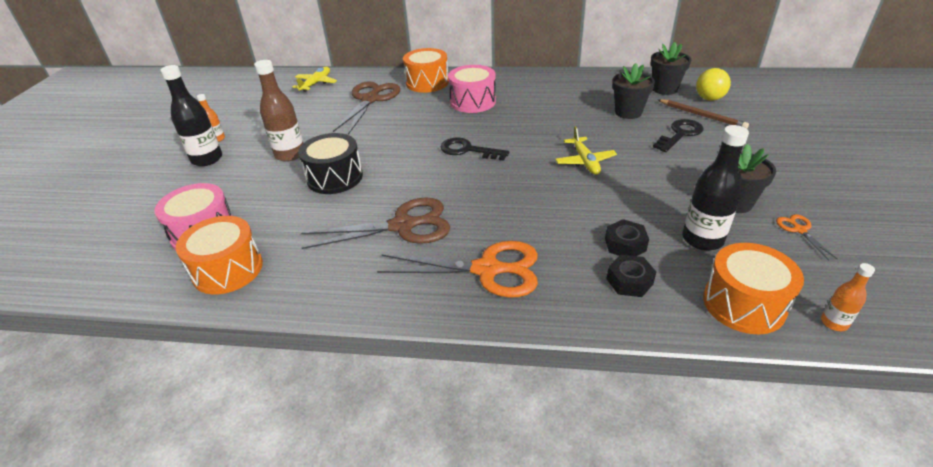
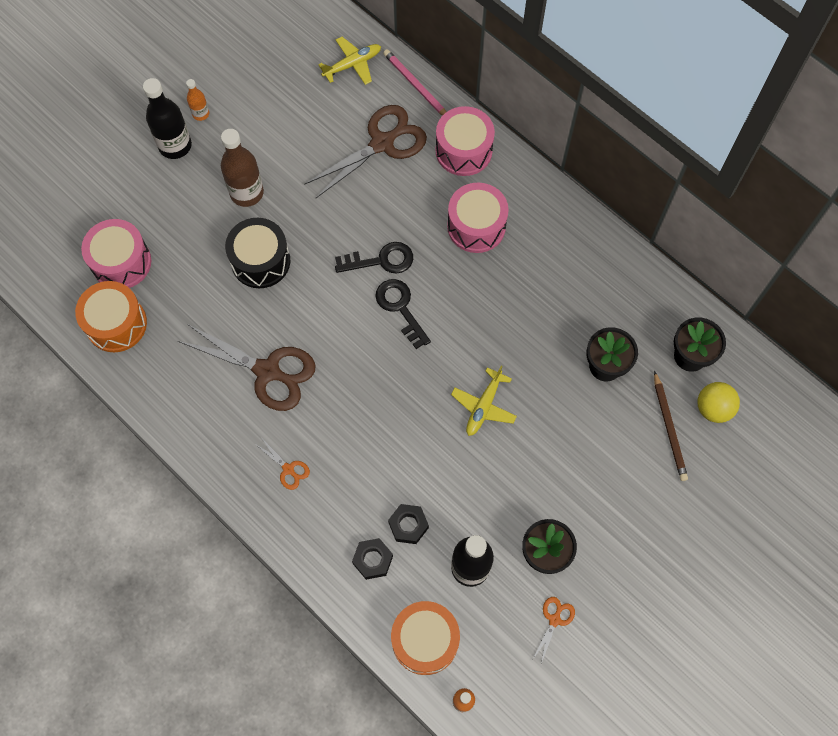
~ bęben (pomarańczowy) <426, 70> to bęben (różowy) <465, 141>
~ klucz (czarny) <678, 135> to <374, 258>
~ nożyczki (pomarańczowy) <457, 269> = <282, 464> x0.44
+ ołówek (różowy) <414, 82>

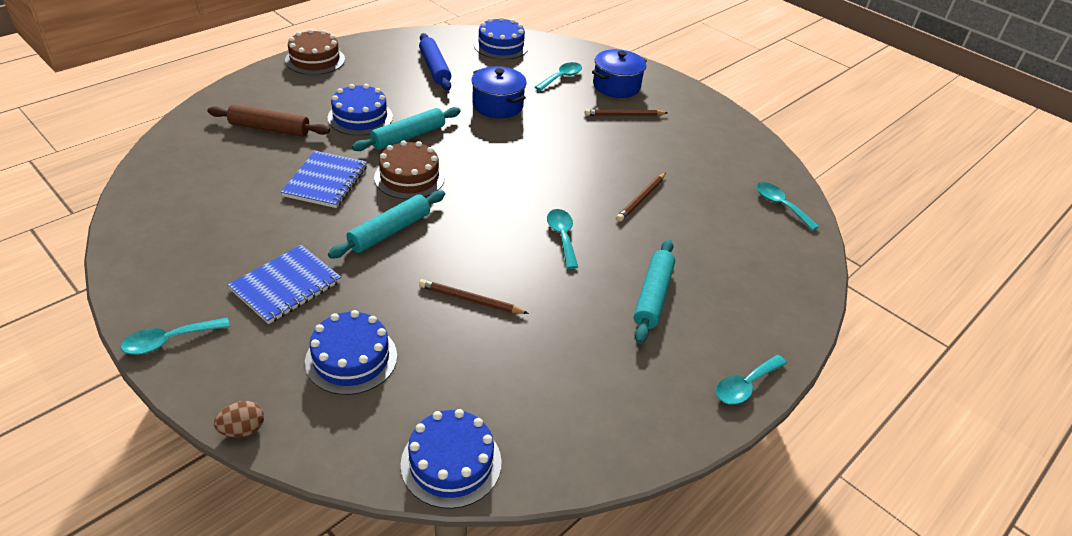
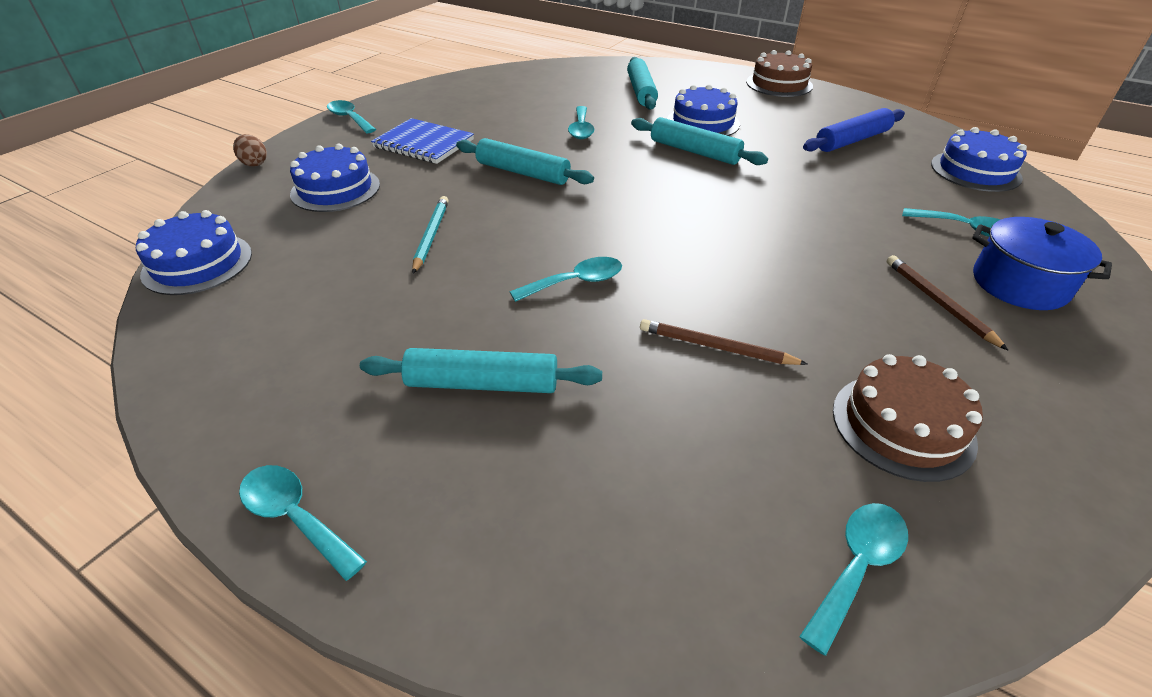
- garnek (niebieski) <499, 92>
~ wałek do ciasta (brązowy) <268, 120> to wałek do ciasta (turkusowy) <642, 83>
~ tort (brązowy) <409, 169> to <908, 418>
~ zeszyt (niebieski) <324, 179> to łyżka (turkusowy) <581, 122>
~ ołówek (brązowy) <474, 296> to ołówek (turkusowy) <430, 235>

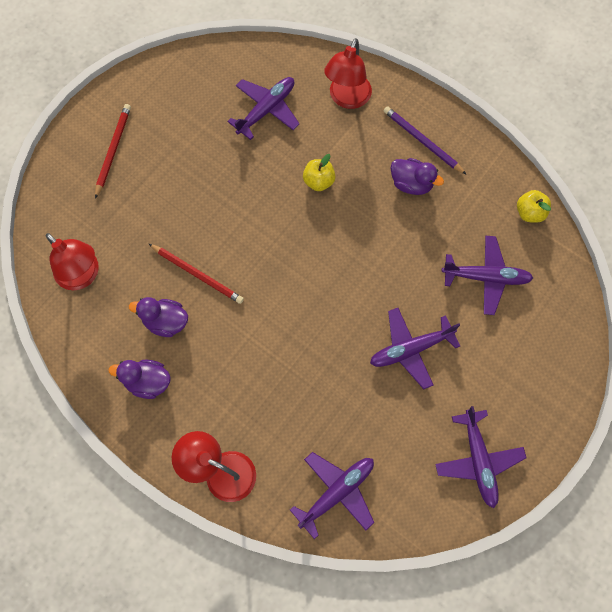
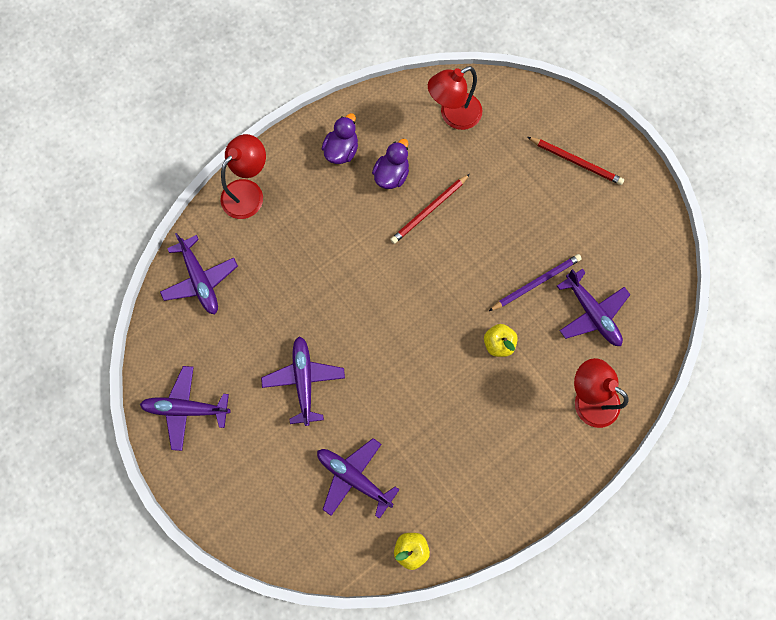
~ ołówek (fioletowy) <425, 140> to <535, 282>
- kaczka (fioletowy) <417, 176>
~ samolot (fioletowy) <487, 275> = <358, 478> 105 degrees clockwise

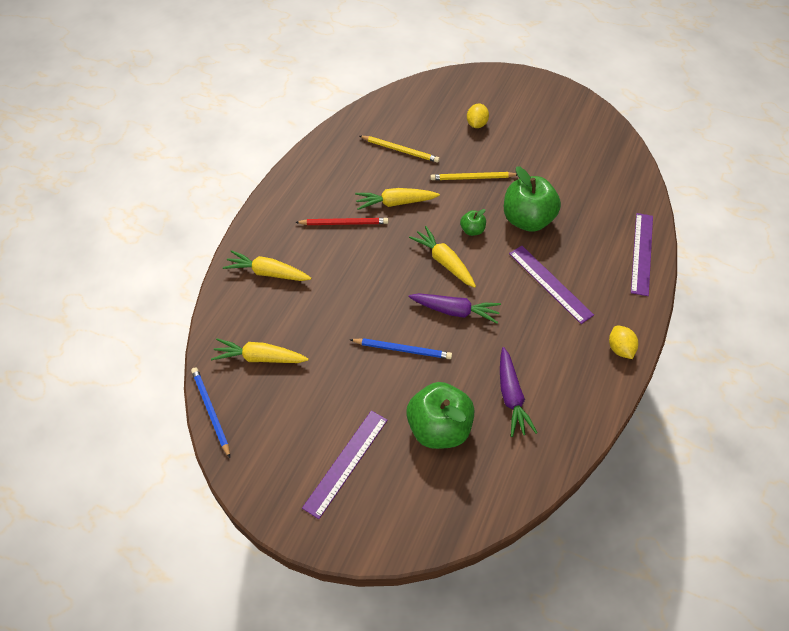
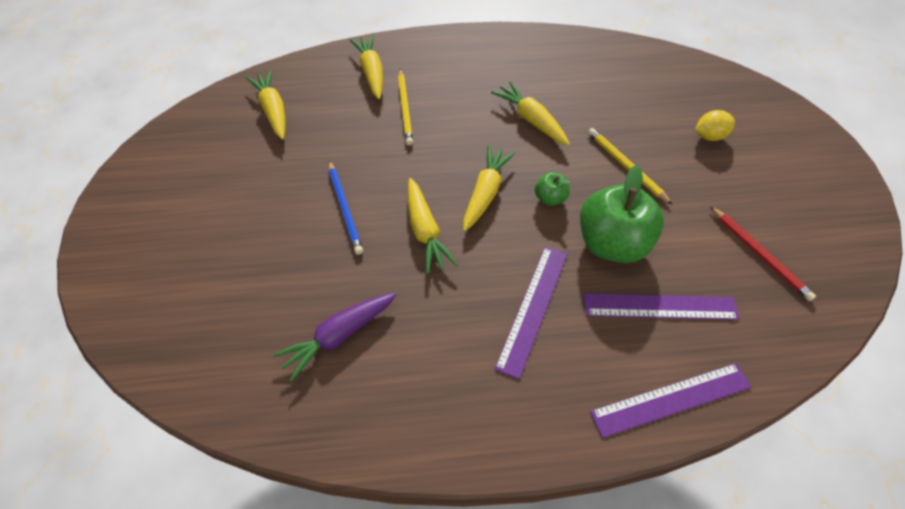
~ ołówek (żółty) <400, 149> to <405, 107>
~ ołówek (czerwony) <341, 221> to <763, 253>
~ marchewka (fioletowy) <455, 308> to marchewka (żółty) <432, 226>
- cytryna (żółty) <623, 342>
- ołówek (niebieski) <210, 412>
- jabłko (zielony) <440, 415>
~ linijka (fioletowy) <345, 464> to <661, 307>

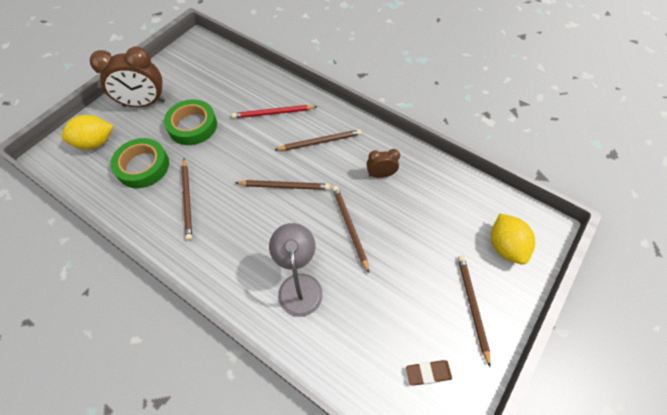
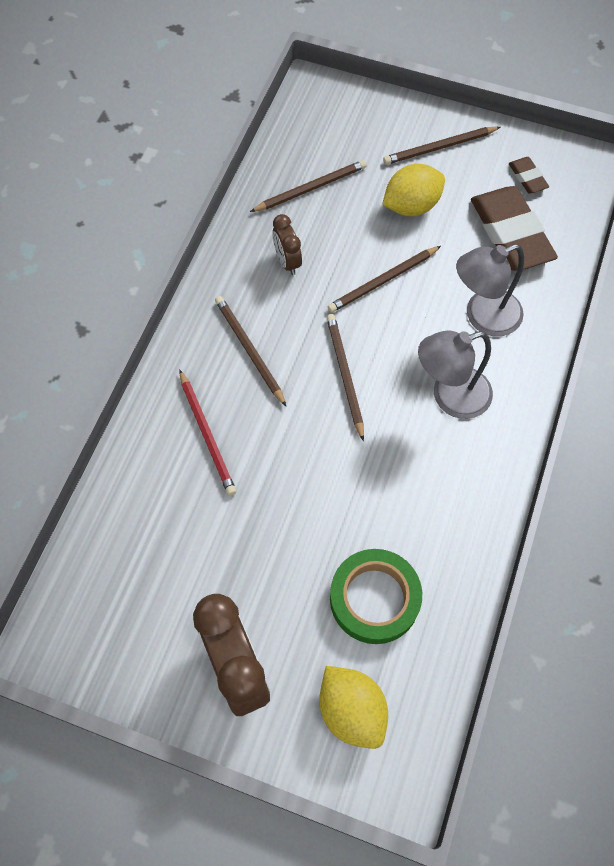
- taśma klejąca (zielony) <190, 122>
~ ołówek (brązowy) <186, 200> to <308, 186>
~ cytryna (żółty) <513, 239> to <413, 190>
+ gumka do mazania (brązowy) <514, 228>
+ lampka (szary) <455, 374>

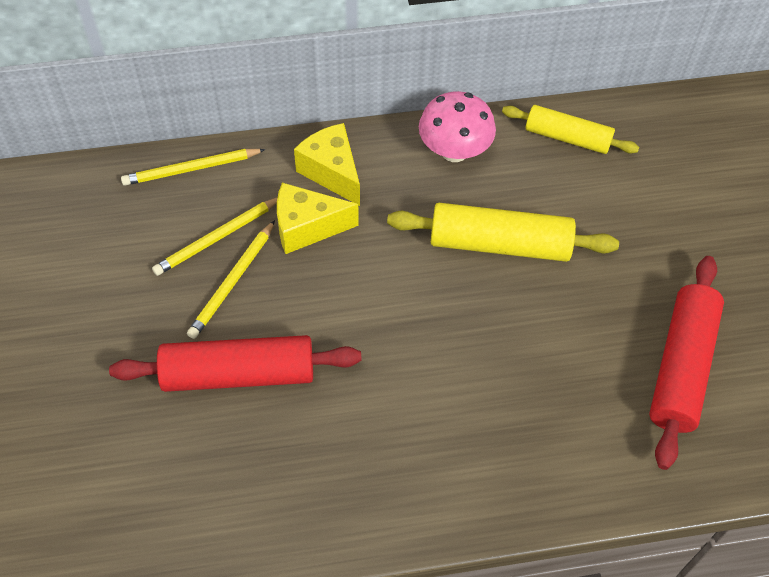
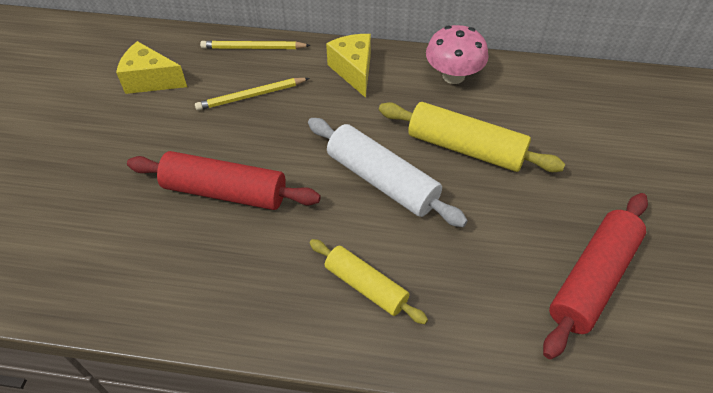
~ wałek do ciasta (żółty) <570, 129> to <368, 281>
~ ser (żółty) <318, 218> to <151, 67>
- ołówek (żółty) <231, 279>
+ wałek do ciasta (biały) <388, 172>

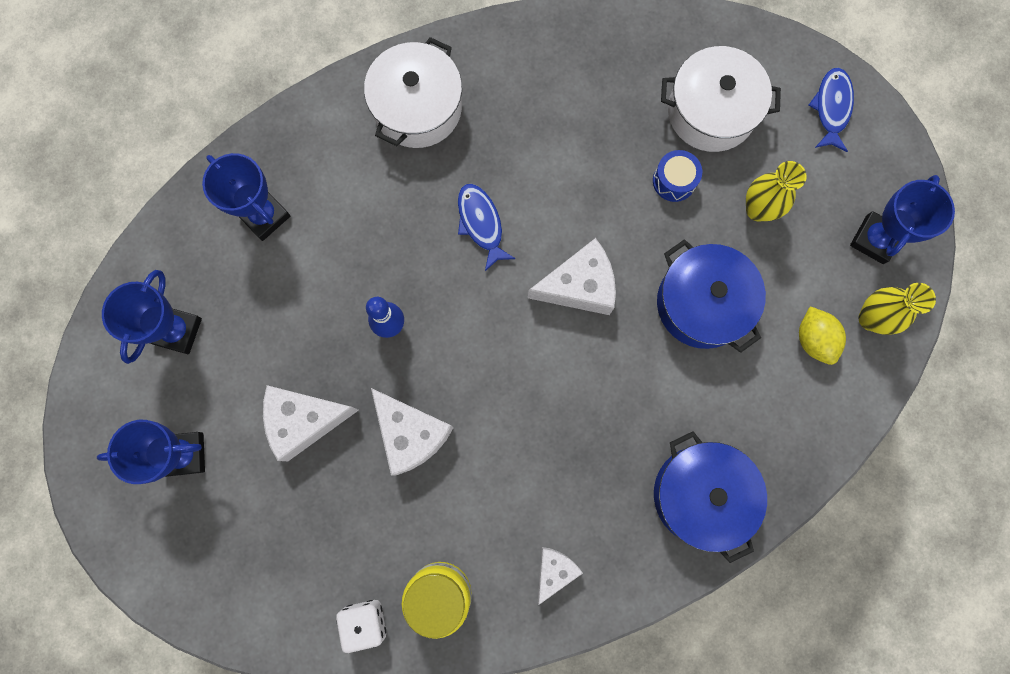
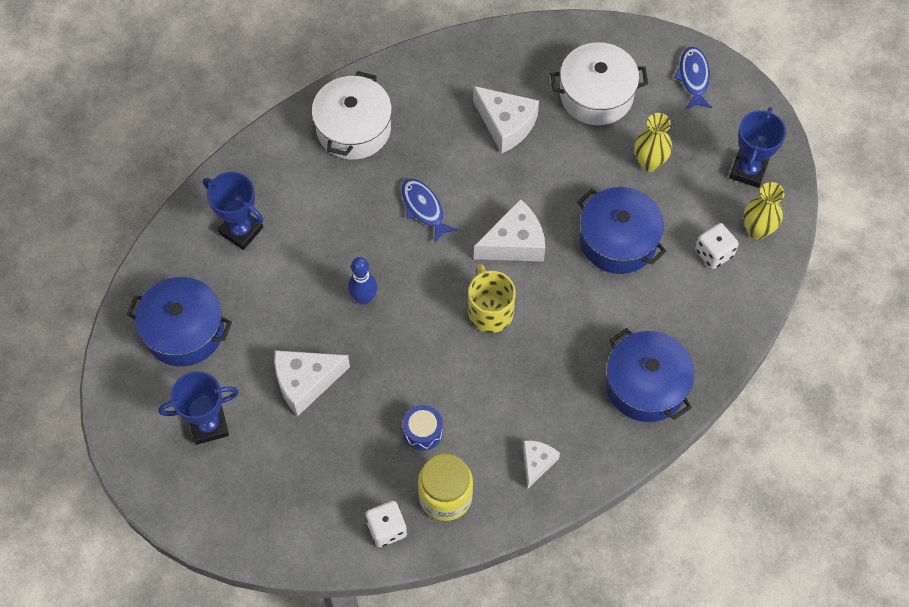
~ bęben (niebieski) <677, 176> to <423, 428>
~ puchar (niebieski) <152, 317> to garnek (niebieski) <179, 321>
~ cytryna (żółty) <822, 335> to kostka do gry (biały) <717, 246>
~ ser (biały) <412, 431> to <506, 120>
+ kubek (żółty) <492, 298>

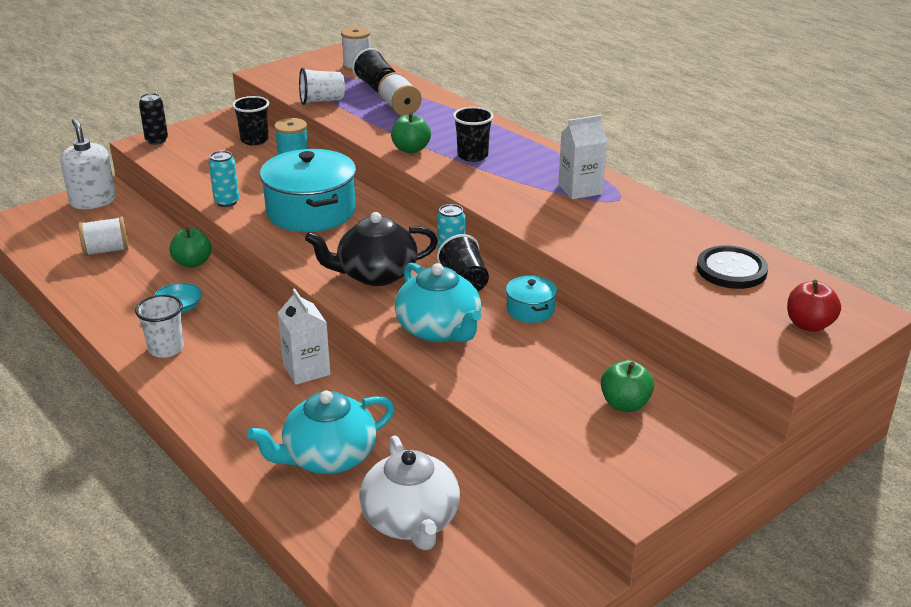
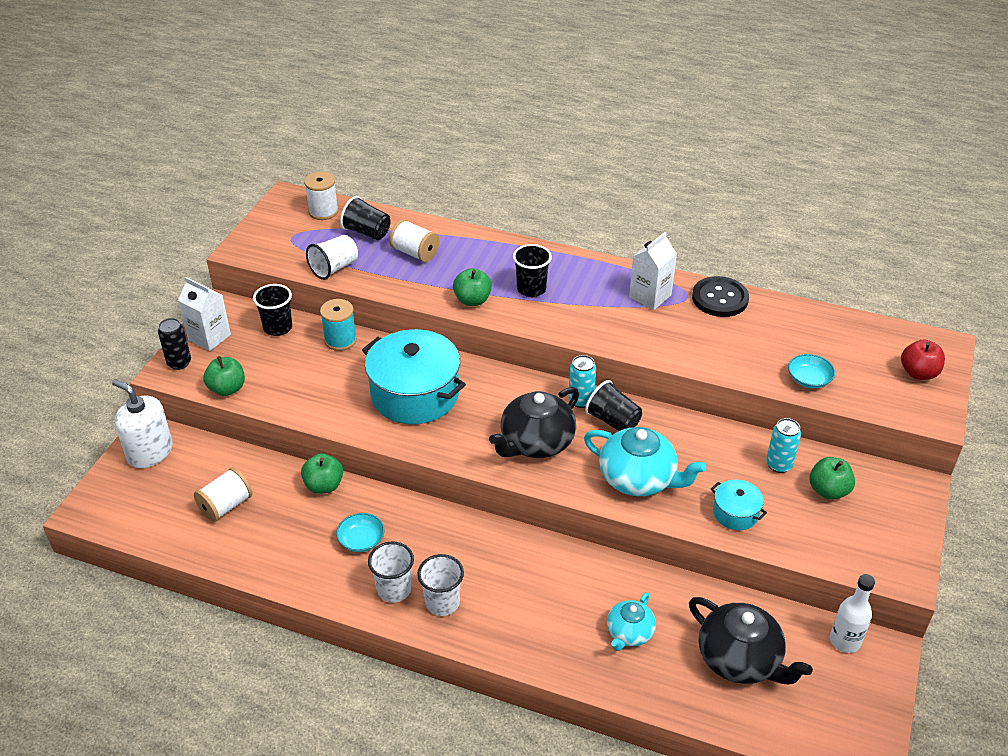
~ puszka (turkusowy) <224, 179> to <783, 445>
~ guzik (czarny) <732, 267> to <720, 296>
~ garnek (turkusowy) <531, 299> to <739, 505>
~ karton mleka (biały) <304, 336> to <204, 314>
~ imbryk (turkusowy) <321, 432> = <631, 622> x0.59
~ imbryk (biały) <409, 492> to imbryk (czarny) <751, 640>
+ miska (turkusowy) <811, 371>
+ jabłko (zielony) <224, 376>
+ szklanka (biały) <440, 585>
+ butelka (biały) <852, 613>

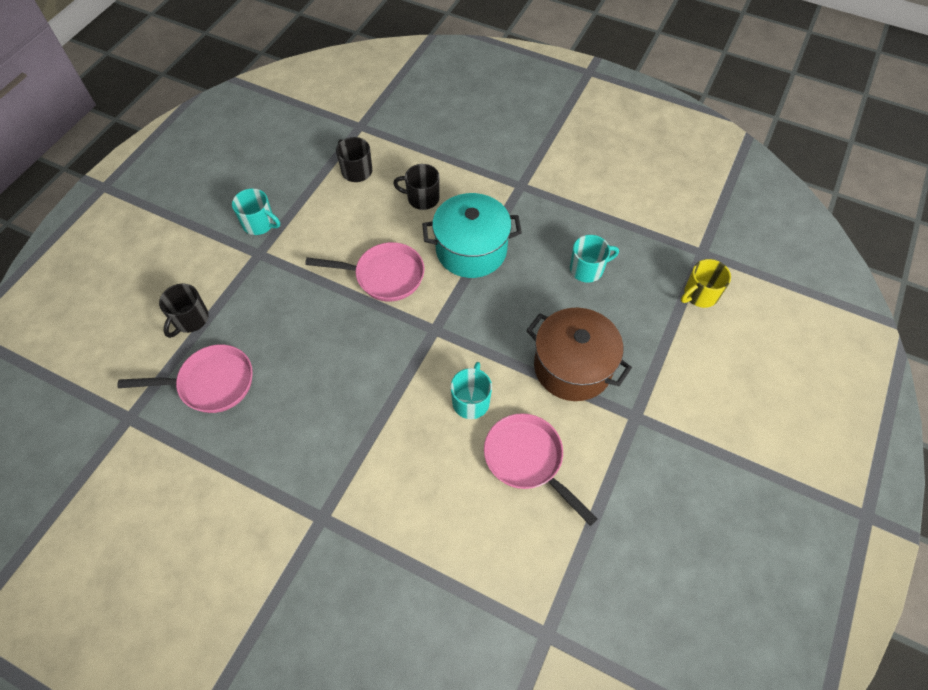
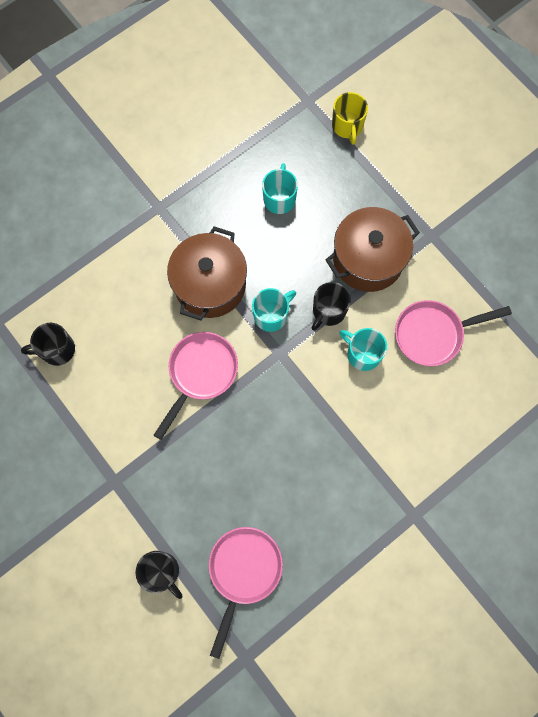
~ kubek (czarny) <416, 187> to <331, 306>
~ kubek (turkusowy) <256, 211> to <274, 310>
~ garnek (turkusowy) <472, 235> to garnek (brązowy) <207, 273>

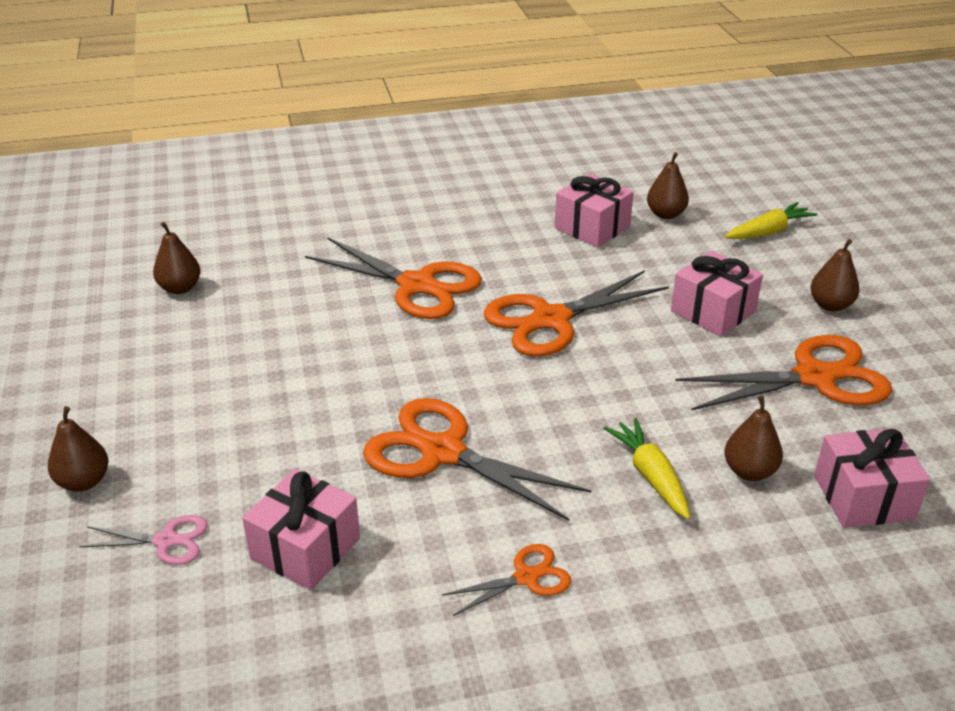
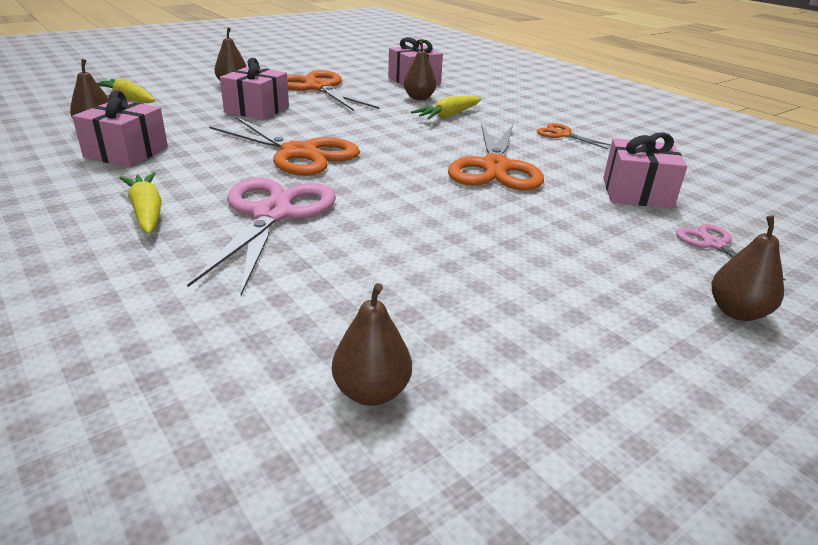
~ nożyczki (pomarańczowy) <393, 278> to nożyczki (różowy) <261, 236>
+ marchewka (żółty) <141, 203>

